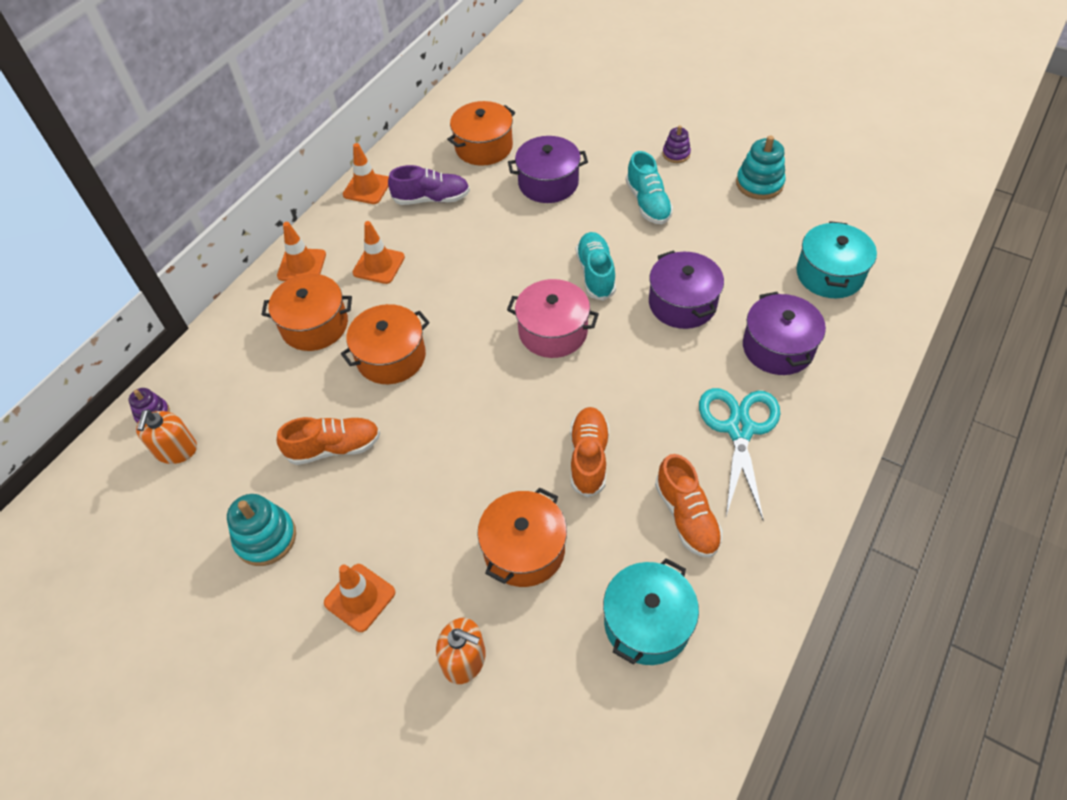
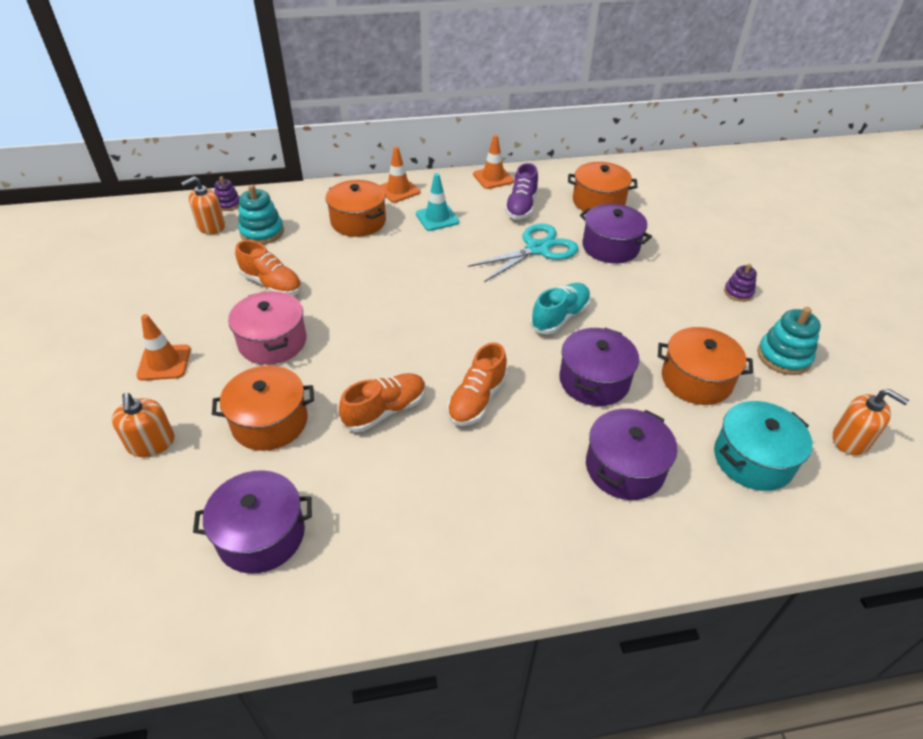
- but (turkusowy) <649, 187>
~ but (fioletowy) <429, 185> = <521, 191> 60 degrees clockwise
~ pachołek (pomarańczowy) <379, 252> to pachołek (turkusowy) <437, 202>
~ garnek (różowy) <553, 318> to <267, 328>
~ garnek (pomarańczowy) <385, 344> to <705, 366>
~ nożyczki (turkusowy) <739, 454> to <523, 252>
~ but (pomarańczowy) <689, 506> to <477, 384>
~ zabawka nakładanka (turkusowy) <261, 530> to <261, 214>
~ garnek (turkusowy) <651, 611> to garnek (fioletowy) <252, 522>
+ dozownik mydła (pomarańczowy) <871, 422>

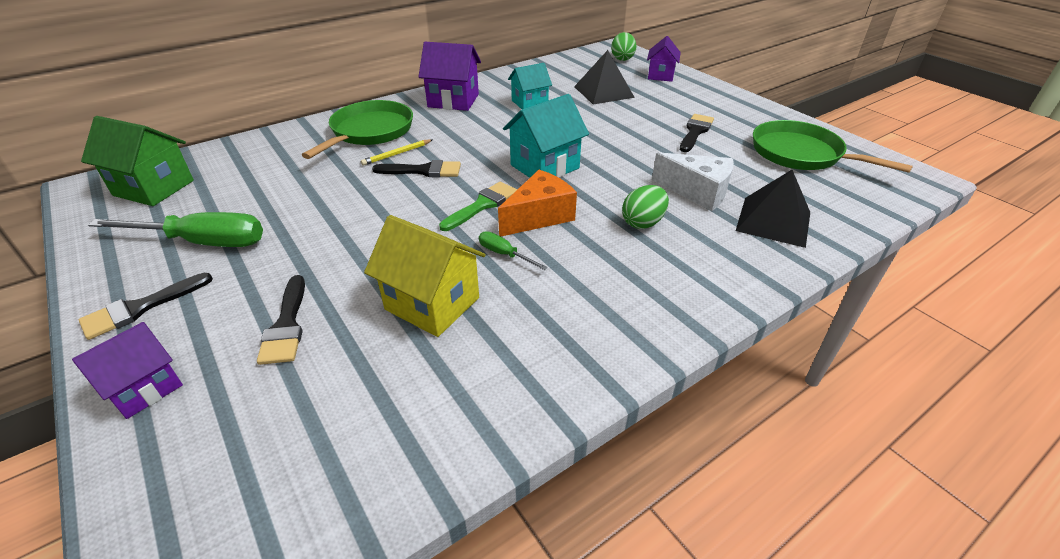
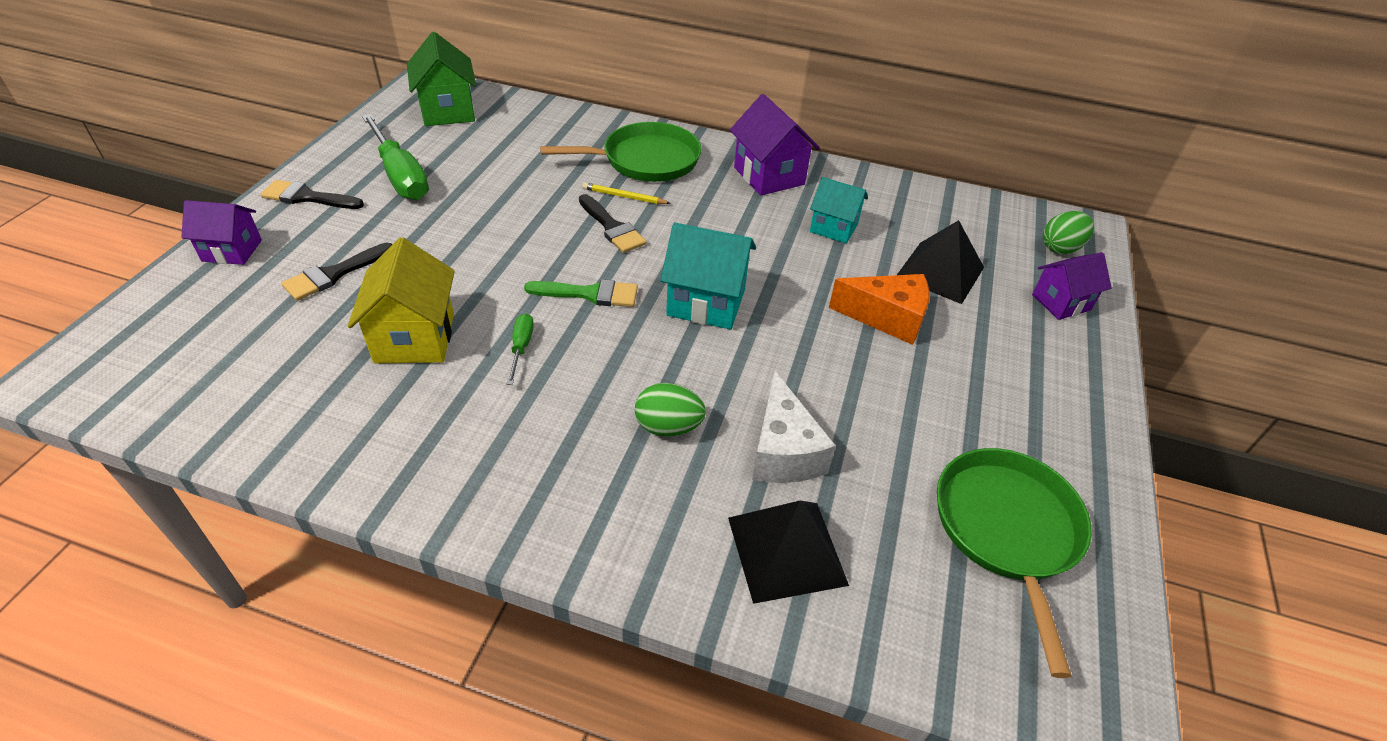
- pędzel (czarny) <697, 133>
~ ser (pomarańczowy) <537, 203> to <879, 309>

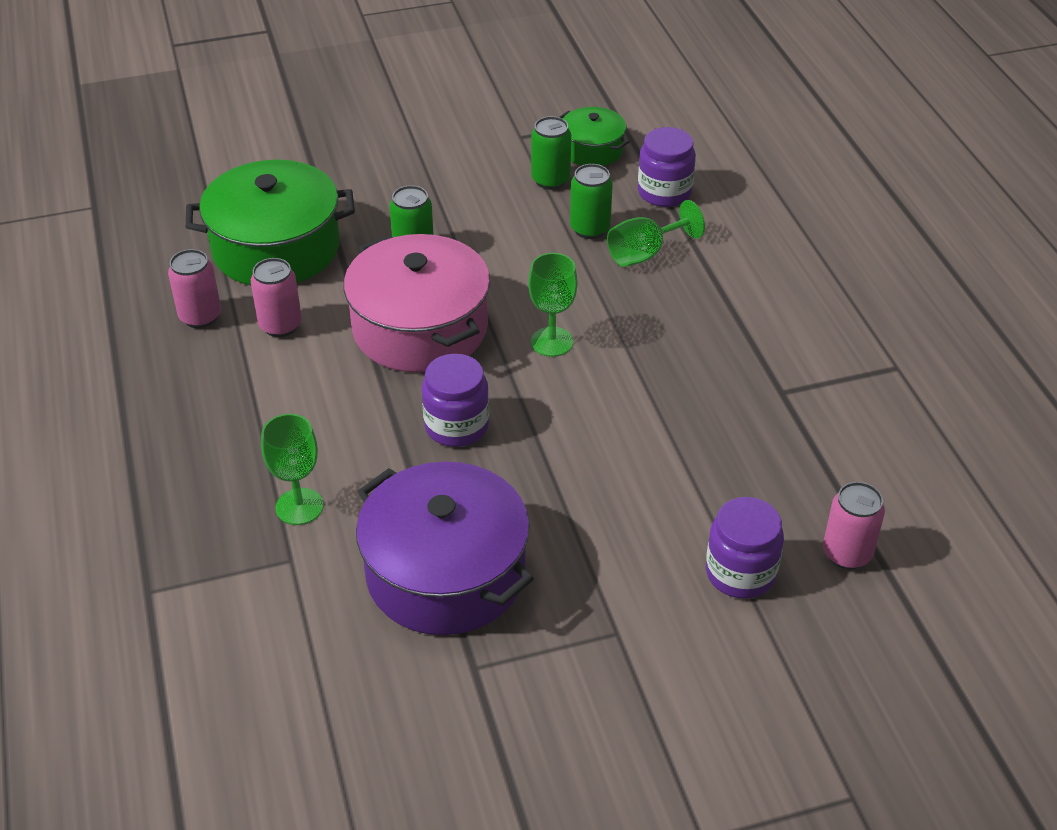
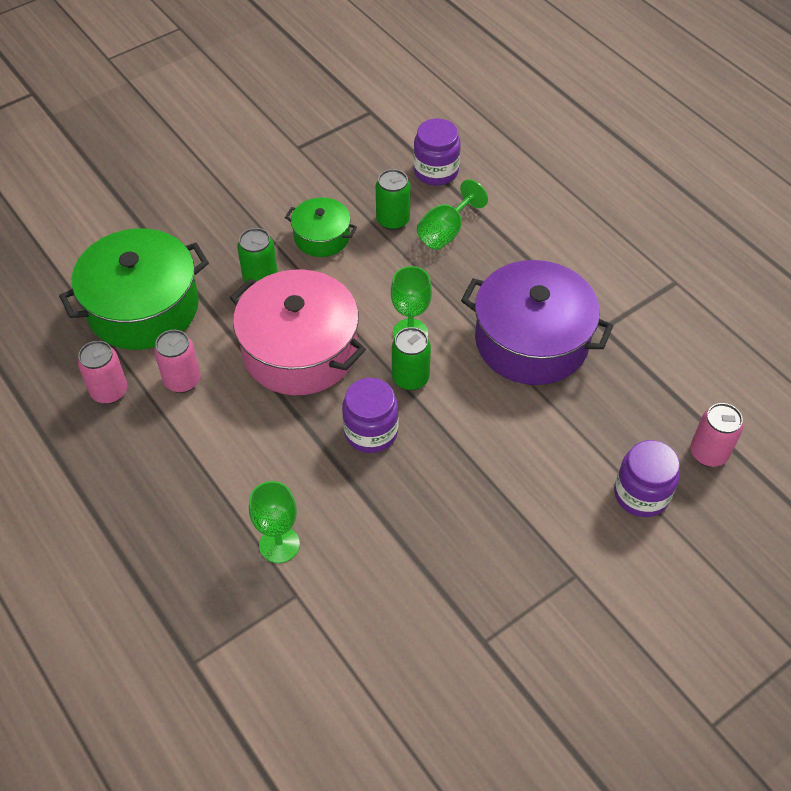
~ garnek (zielony) <594, 136> to <321, 227>
~ puszka (zielony) <551, 153> to <411, 359>
~ garnek (fioletowy) <445, 548> to <537, 322>

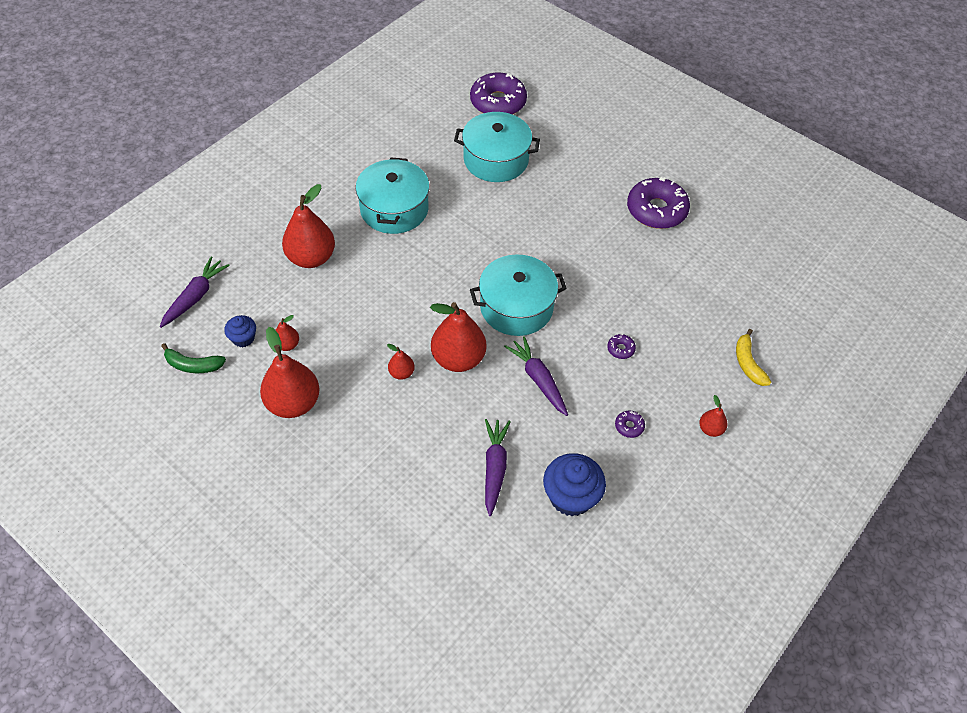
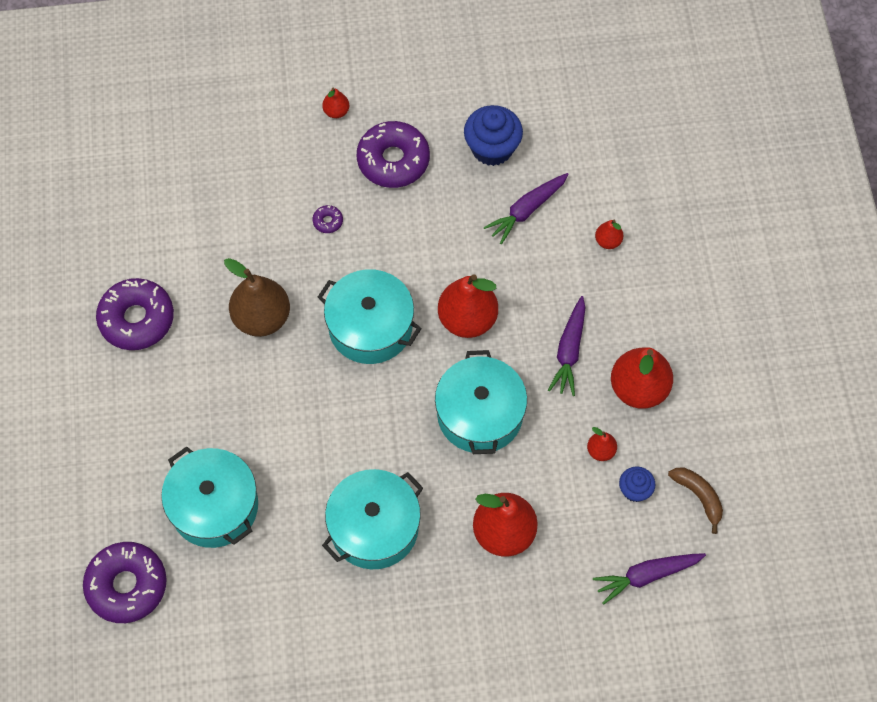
- banan (żółty) <753, 357>
~ marchewka (fioletowy) <536, 376> to <566, 346>
~ banan (zielony) <193, 358> to banan (brązowy) <695, 501>
~ gruszka (czerwony) <401, 362> to <609, 234>
~ donut (fioletowy) <630, 424> = <393, 154> x2.44
+ gruszka (brązowy) <257, 297>
+ garnek (turkusowy) <481, 402>

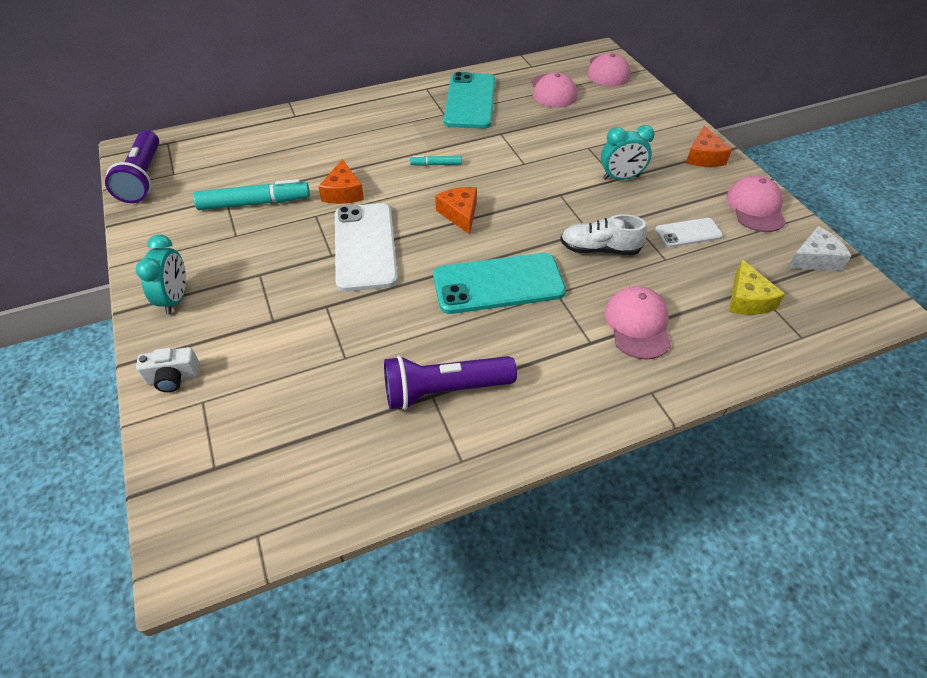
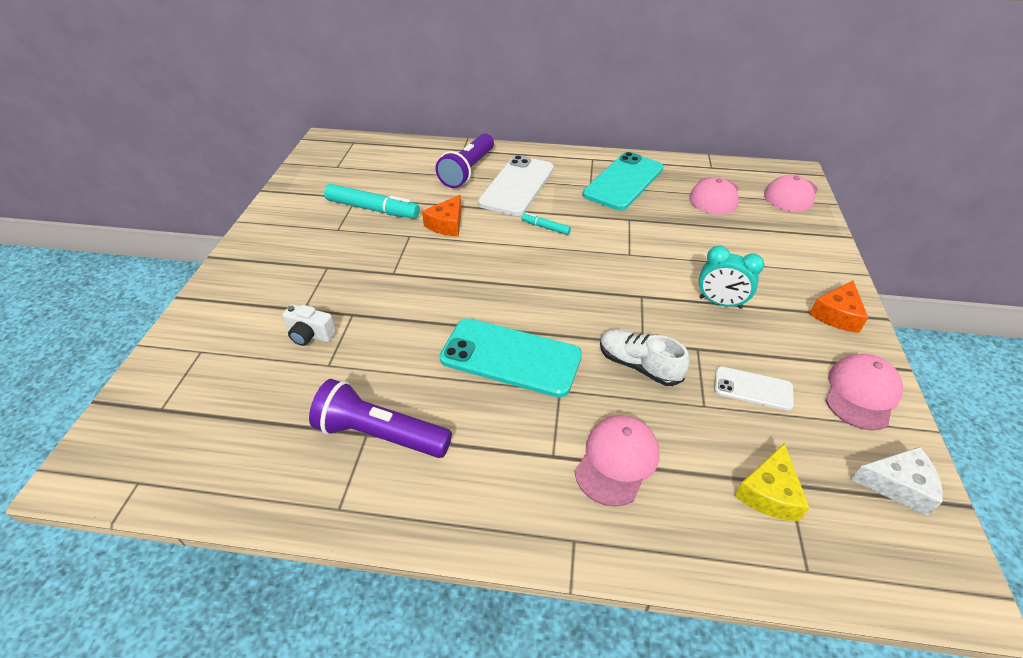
~ latarka (fioletowy) <132, 166> to <464, 160>
- ser (pomarańczowy) <456, 211>
~ telefon (biały) <366, 247> to <516, 185>
- budzik (turkusowy) <161, 274>
~ aparat fotograficzny (biały) <168, 369> to <309, 325>

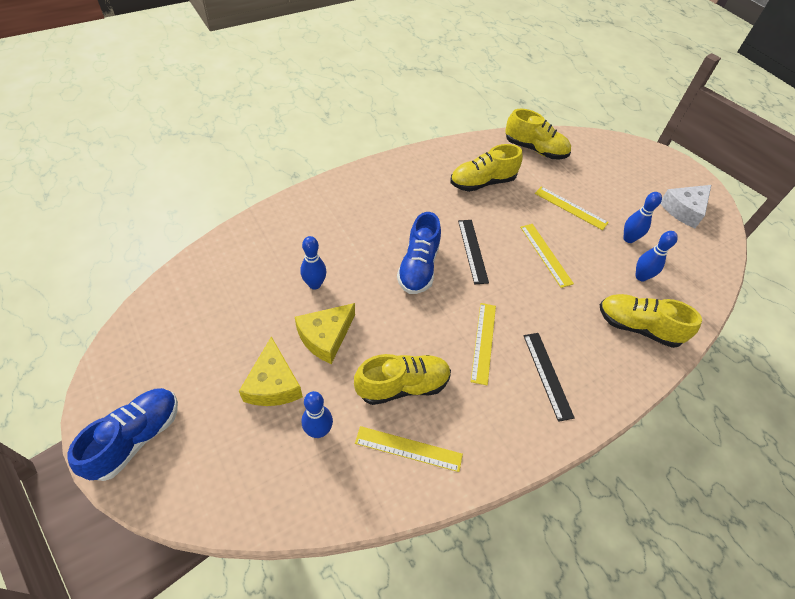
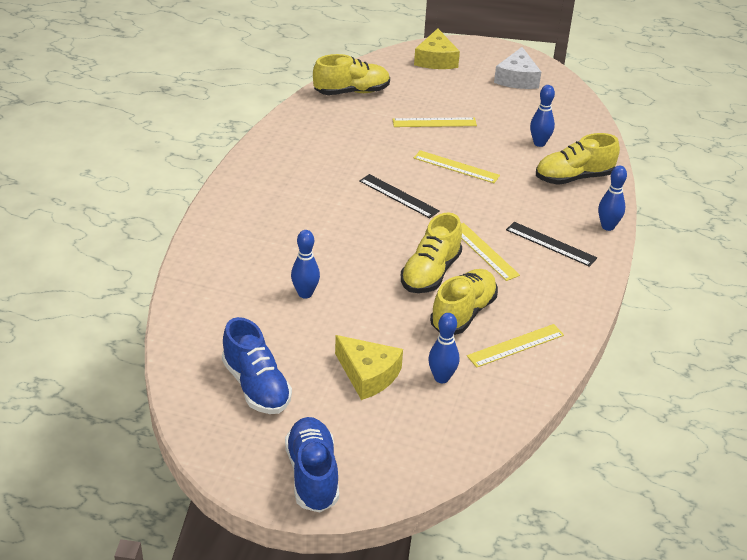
~ but (żółty) <486, 168> to <431, 252>
~ kręgiel (niebieski) <642, 217> to <612, 198>
~ but (niebieski) <419, 253> to <257, 365>
~ ser (żółty) <325, 333> to <437, 48>

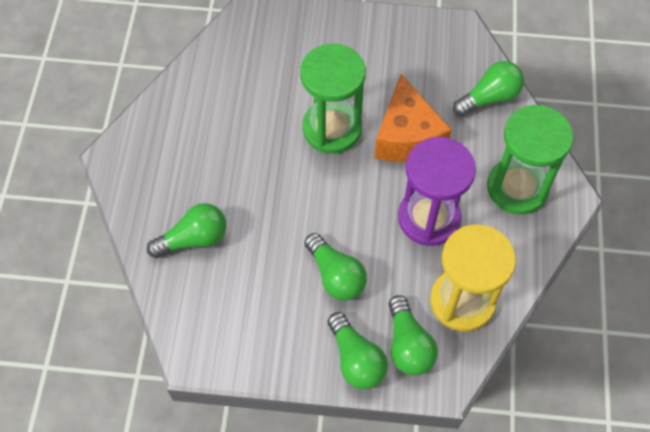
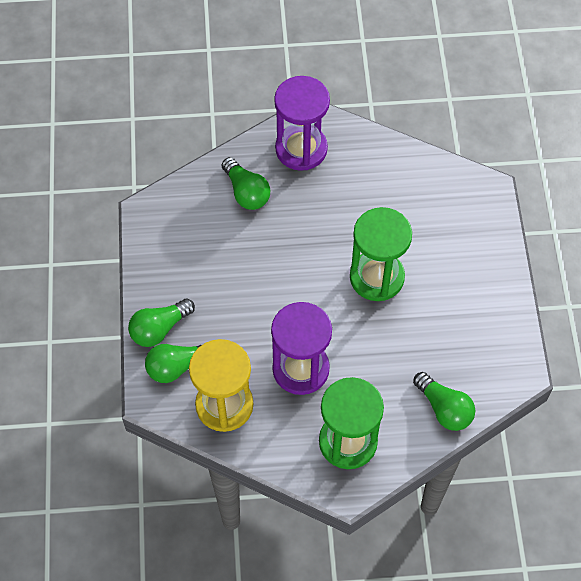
- ser (pomarańczowy) <413, 118>
- żarówka (zielony) <335, 267>
+ klepsydra (fioletowy) <302, 123>

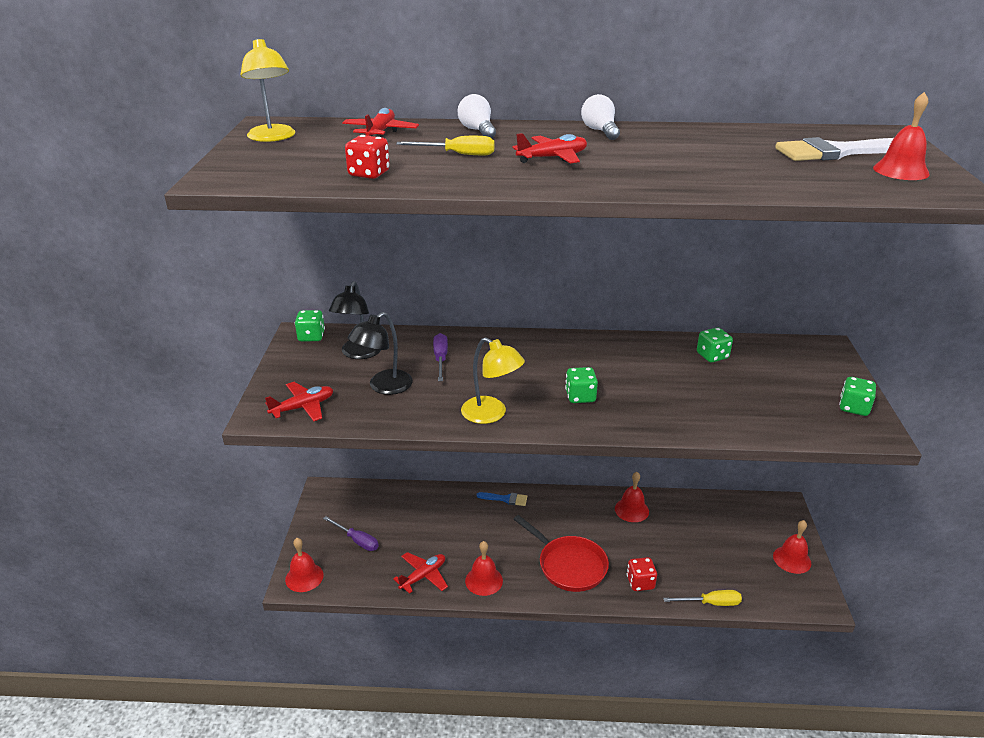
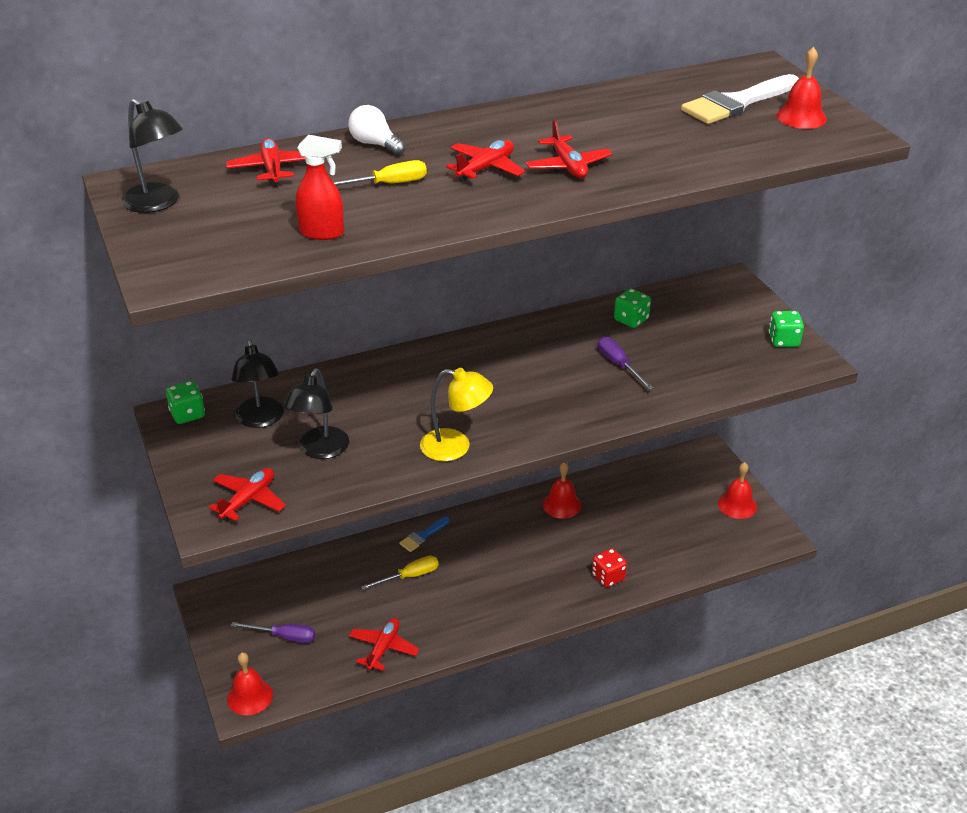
~ lampka (żółty) <267, 90> to lampka (czarny) <152, 155>
- żarówka (biały) <600, 117>
~ kostka do gry (czerwony) <367, 157> to spryskiwacz (czerwony) <320, 187>
~ śrubokręt (fioletowy) <440, 357> to <625, 363>
- kostka do gry (zielony) <581, 385>
~ pędzel (niebieski) <501, 499> = <425, 534> 150 degrees clockwise
- patelnia (czerwony) <561, 553>
- dzwonek (czerwony) <484, 568>
~ śrubokręt (żółty) <702, 598> to <400, 573>
+ samolot (czerwony) <569, 148>

